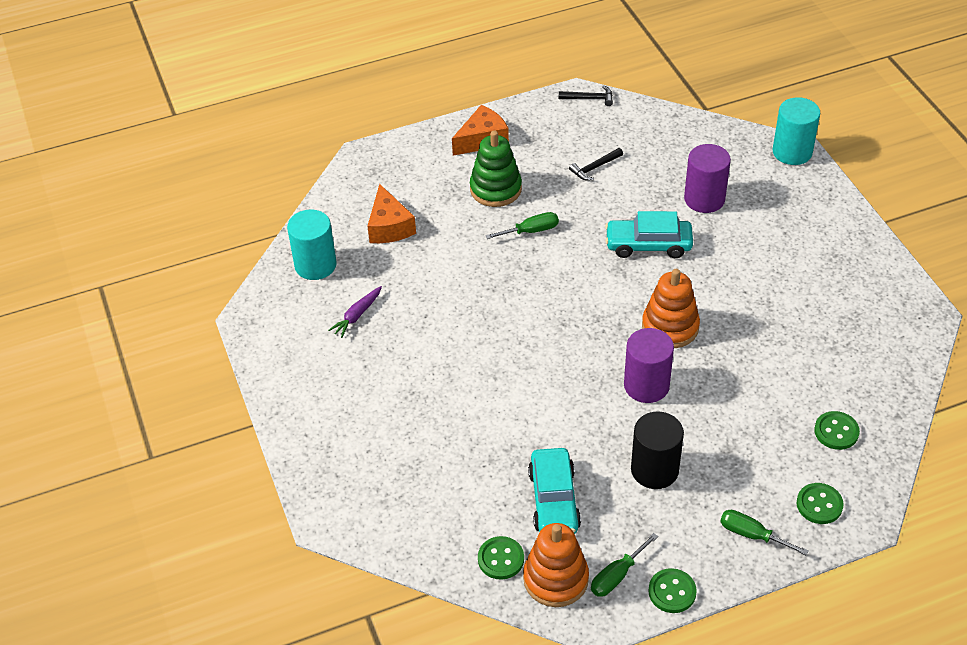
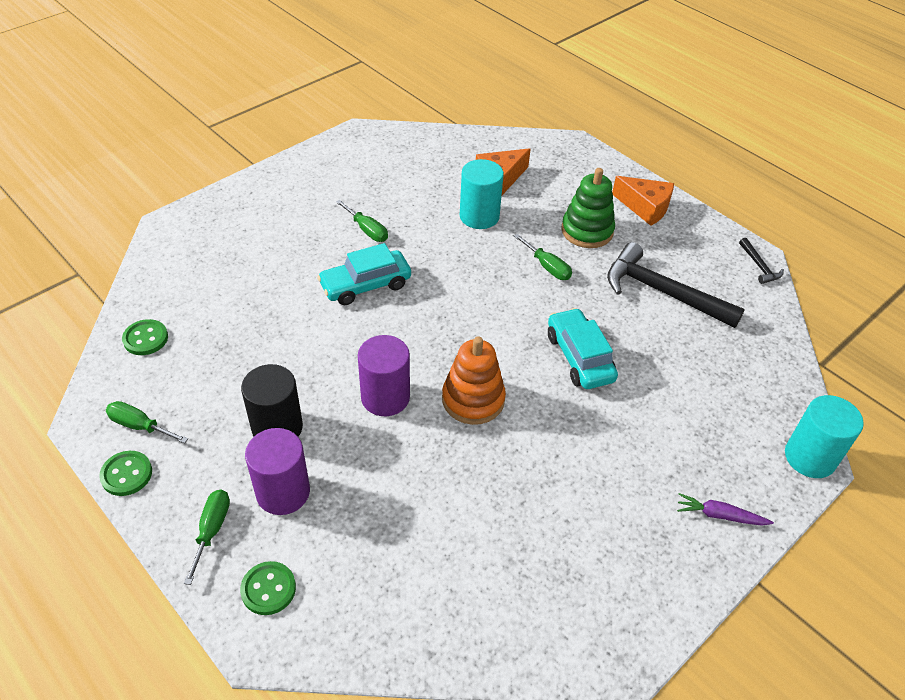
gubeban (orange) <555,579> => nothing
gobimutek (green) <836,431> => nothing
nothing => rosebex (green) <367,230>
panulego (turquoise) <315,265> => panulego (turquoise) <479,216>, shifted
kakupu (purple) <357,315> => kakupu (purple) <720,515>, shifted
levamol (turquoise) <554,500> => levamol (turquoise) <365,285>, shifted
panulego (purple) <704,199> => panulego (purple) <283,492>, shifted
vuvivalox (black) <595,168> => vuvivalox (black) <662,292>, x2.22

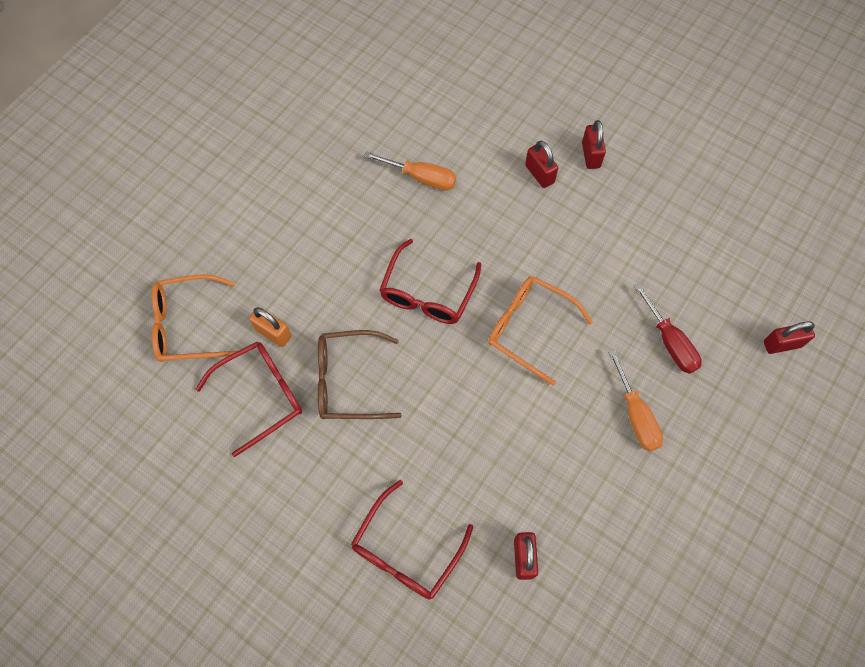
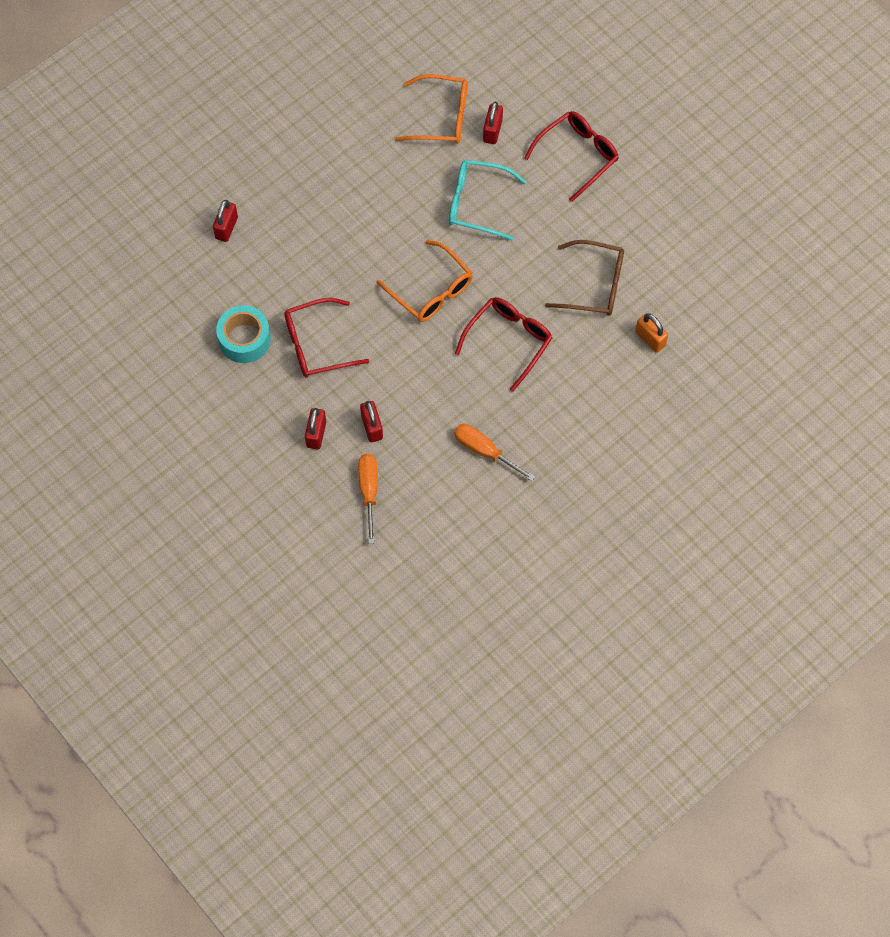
rosebex (red) <669,342> => nothing
nothing => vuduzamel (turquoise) <244,339>
nothing => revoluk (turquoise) <477,203>
revoluk (orange) <187,325> => revoluk (orange) <442,117>, shifted
revoluk (red) <261,395> => revoluk (red) <316,345>, shifted
rosebex (orange) <635,415> => rosebex (orange) <369,491>, shifted
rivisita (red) <782,344> => rivisita (red) <226,228>, 75 degrees counterclockwise

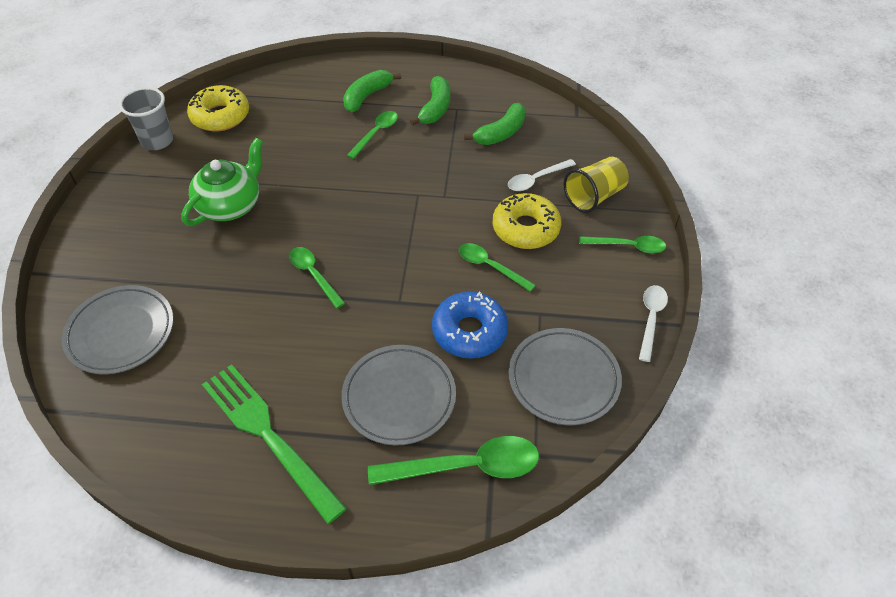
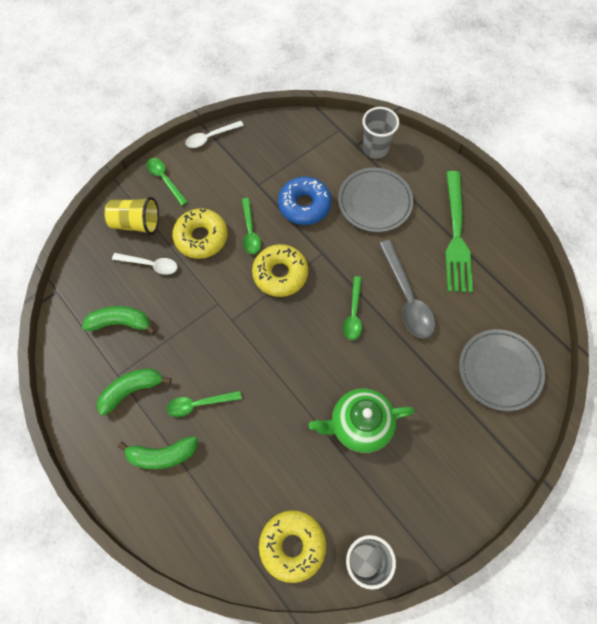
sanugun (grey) <563,379> => nothing
nothing => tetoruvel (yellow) <280,274>
nothing => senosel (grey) <407,297>
senosel (green) <466,466> => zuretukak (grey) <375,148>

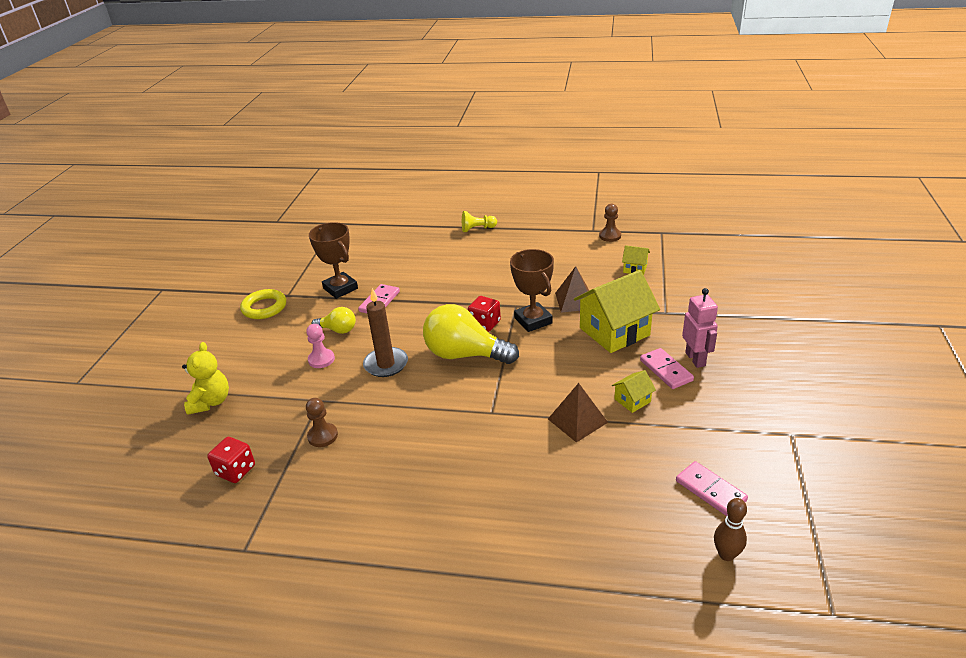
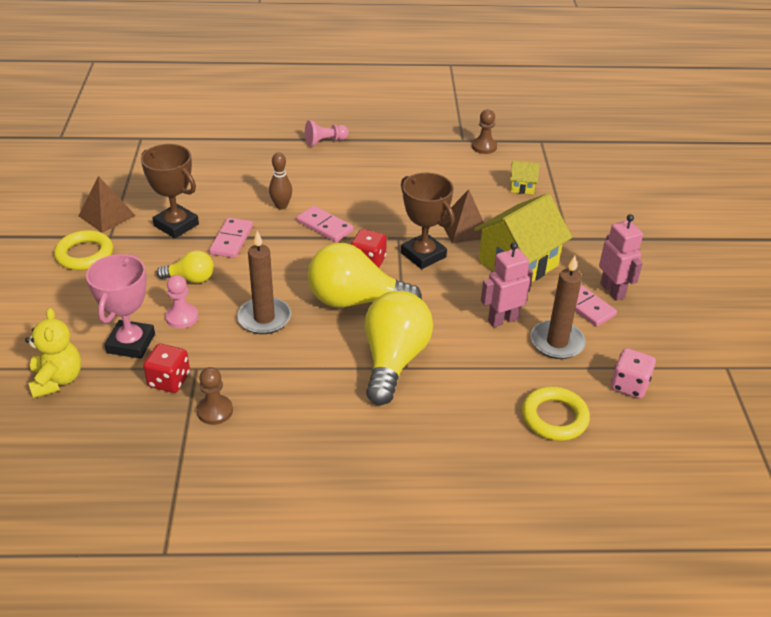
nothing => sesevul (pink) <131,343>
nothing => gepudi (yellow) <393,360>
nothing => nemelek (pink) <503,319>
nothing => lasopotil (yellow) <554,417>
nothing => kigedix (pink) <629,385>
kigedix (red) <235,470> => kigedix (red) <169,380>, shifted
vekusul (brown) <577,420> => vekusul (brown) <107,215>, shifted
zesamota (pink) <710,490> => zesamota (pink) <324,226>, shifted
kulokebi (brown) <726,554> => kulokebi (brown) <281,206>, shifted
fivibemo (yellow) <632,400> => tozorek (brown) <557,342>
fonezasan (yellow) <477,229> => fonezasan (pink) <325,141>

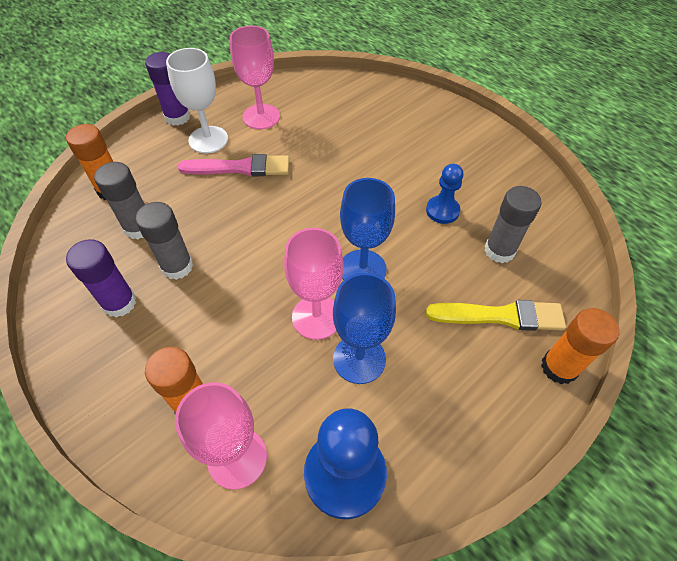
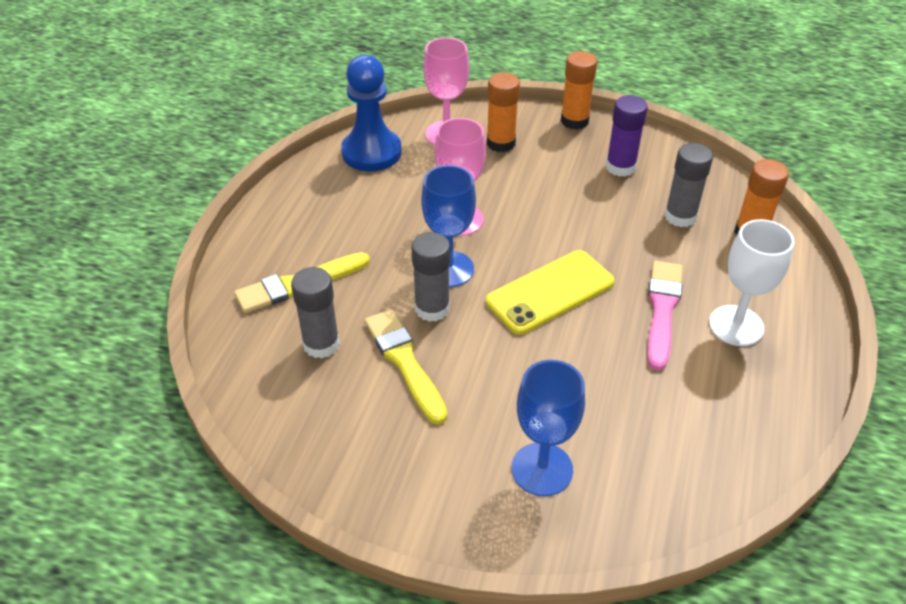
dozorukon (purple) <177,117> => nothing
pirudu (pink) <261,116> => nothing
nothing => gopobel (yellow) <550,292>
dozorukon (grey) <177,266> => dozorukon (grey) <432,308>, shifted
pirudu (blue) <359,359> => pirudu (blue) <542,469>, shifted
dozorukon (orange) <559,367> => dozorukon (orange) <574,121>, shifted
fonezasan (blue) <442,211> => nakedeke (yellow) <404,362>
nakedeke (pink) <240,168> => nakedeke (pink) <662,310>, 135 degrees clockwise

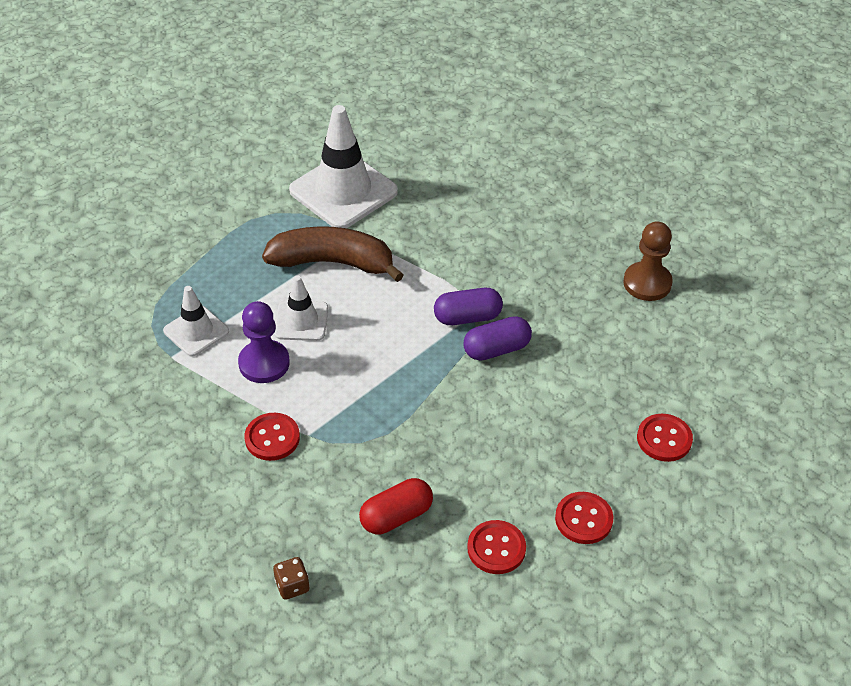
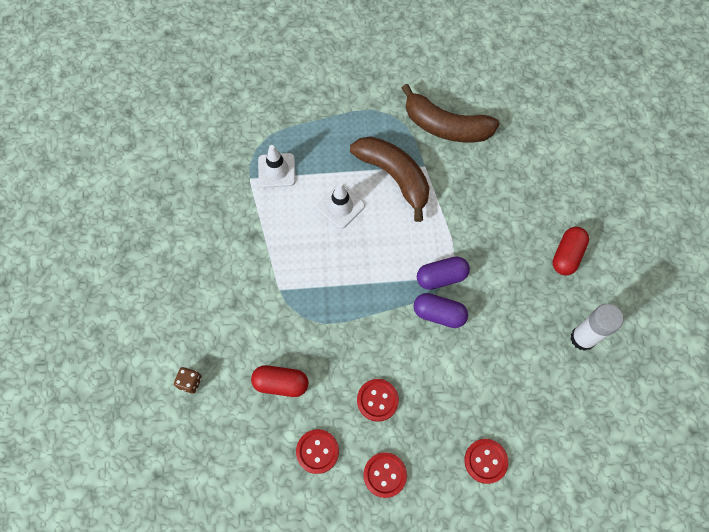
fonezasan (purple) <264,363> => nothing
nothing => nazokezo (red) <567,255>
gobimutek (red) <272,438> => gobimutek (red) <377,400>, shifted
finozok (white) <343,191> => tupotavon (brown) <445,126>
fonezasan (brown) <647,283> => dozorukon (white) <583,338>
nazokezo (purple) <467,317> => nazokezo (purple) <441,277>, 45 degrees counterclockwise

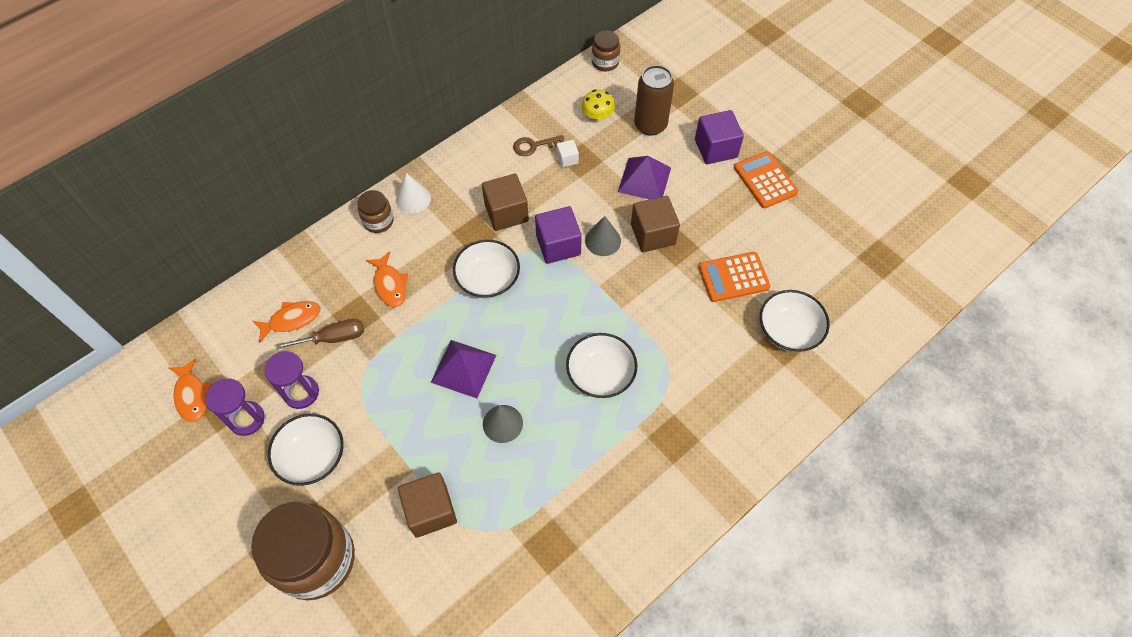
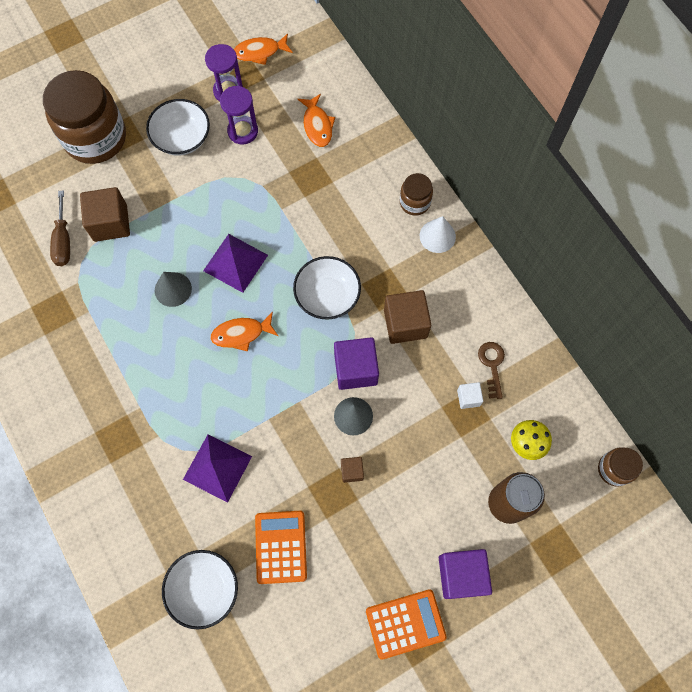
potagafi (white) <600,374> => nothing
rosebex (brown) <333,338> => rosebex (brown) <63,240>, shifted
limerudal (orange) <390,285> => limerudal (orange) <241,334>, shifted
vekusul (purple) <644,179> => vekusul (purple) <217,467>, shifted
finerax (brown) <653,234> => finerax (brown) <352,471>, x0.51

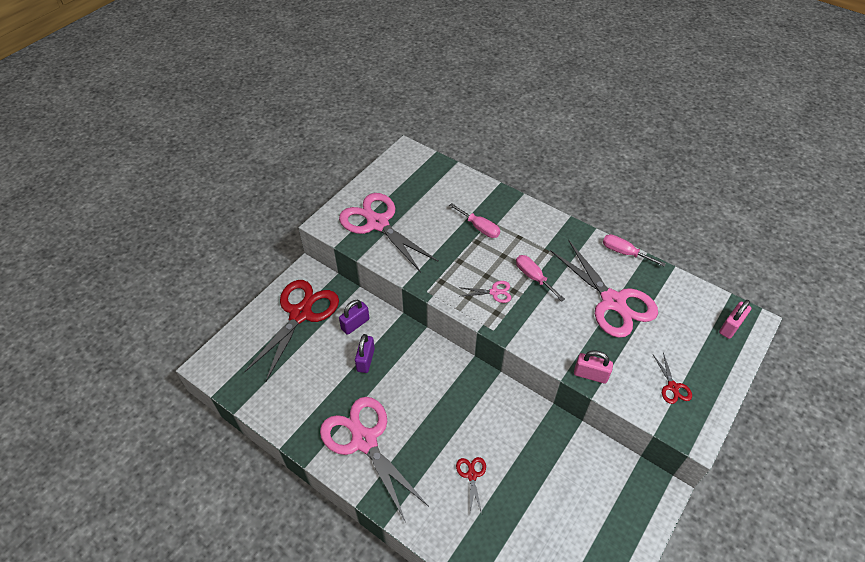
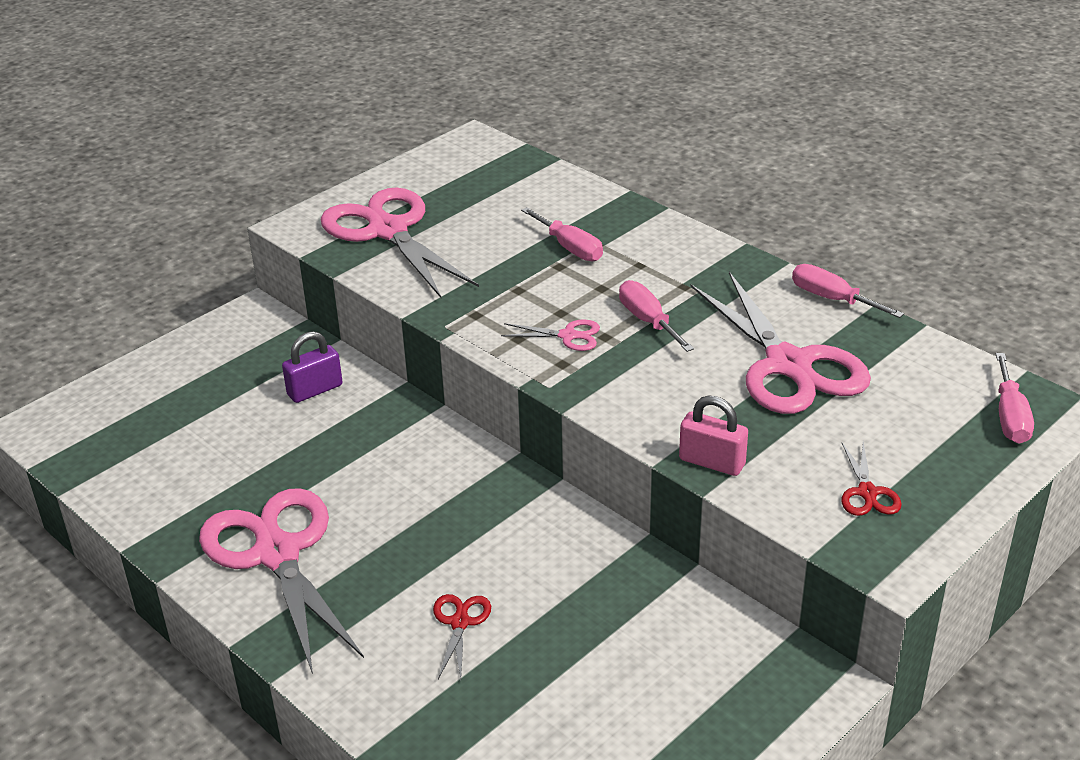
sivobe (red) <301,314> => nothing
rivisita (purple) <365,360> => nothing
rivisita (pink) <730,326> => rosebex (pink) <1010,417>

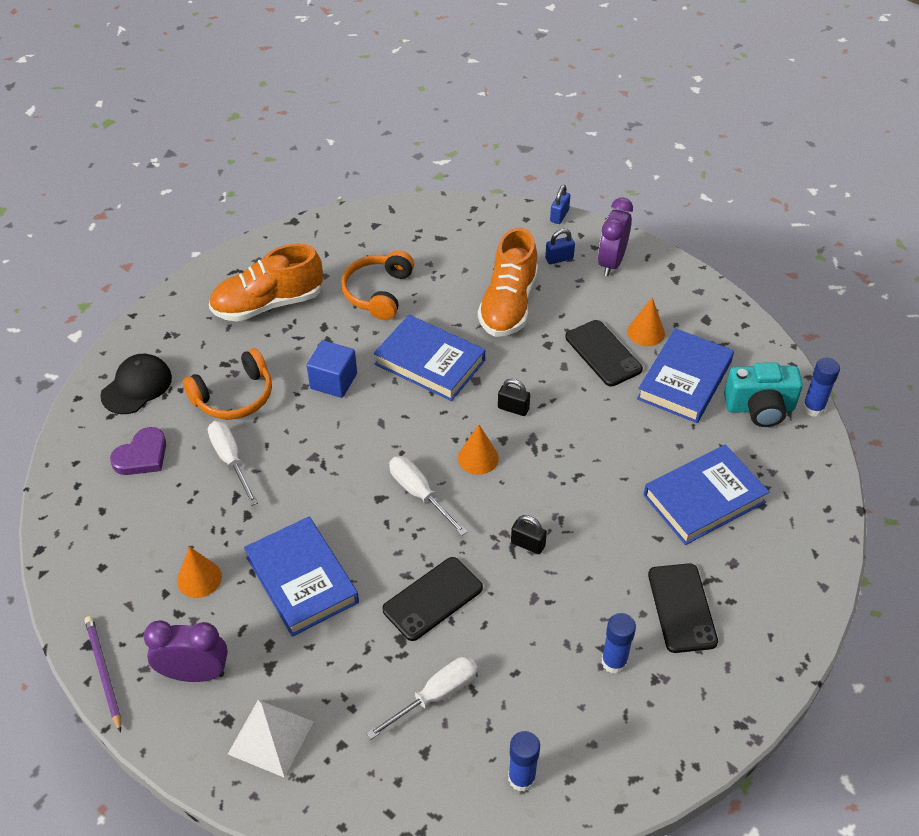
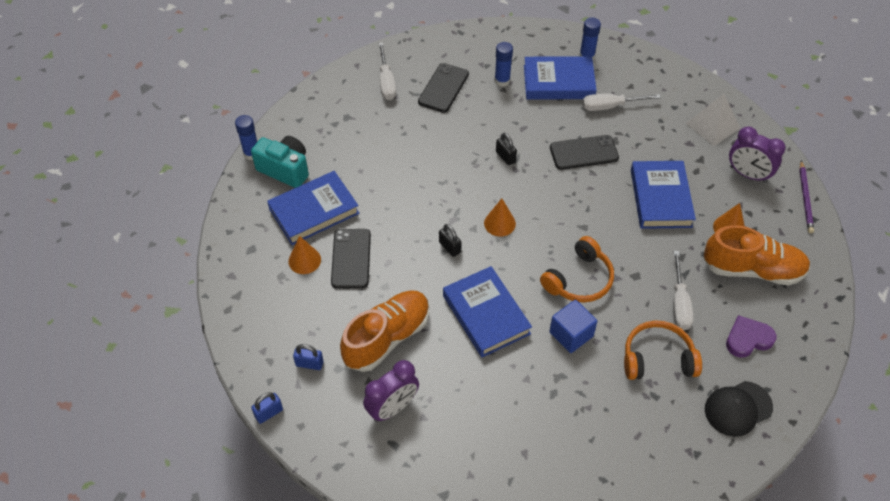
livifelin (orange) <268,304> => livifelin (orange) <752,269>, shifted
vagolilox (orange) <378,292> => vagolilox (orange) <579,280>, shifted
rosebex (white) <419,494> => rosebex (white) <386,82>, shifted
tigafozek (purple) <611,262> => tigafozek (purple) <393,408>, shifted
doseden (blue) <704,498> => doseden (blue) <558,82>, shifted

